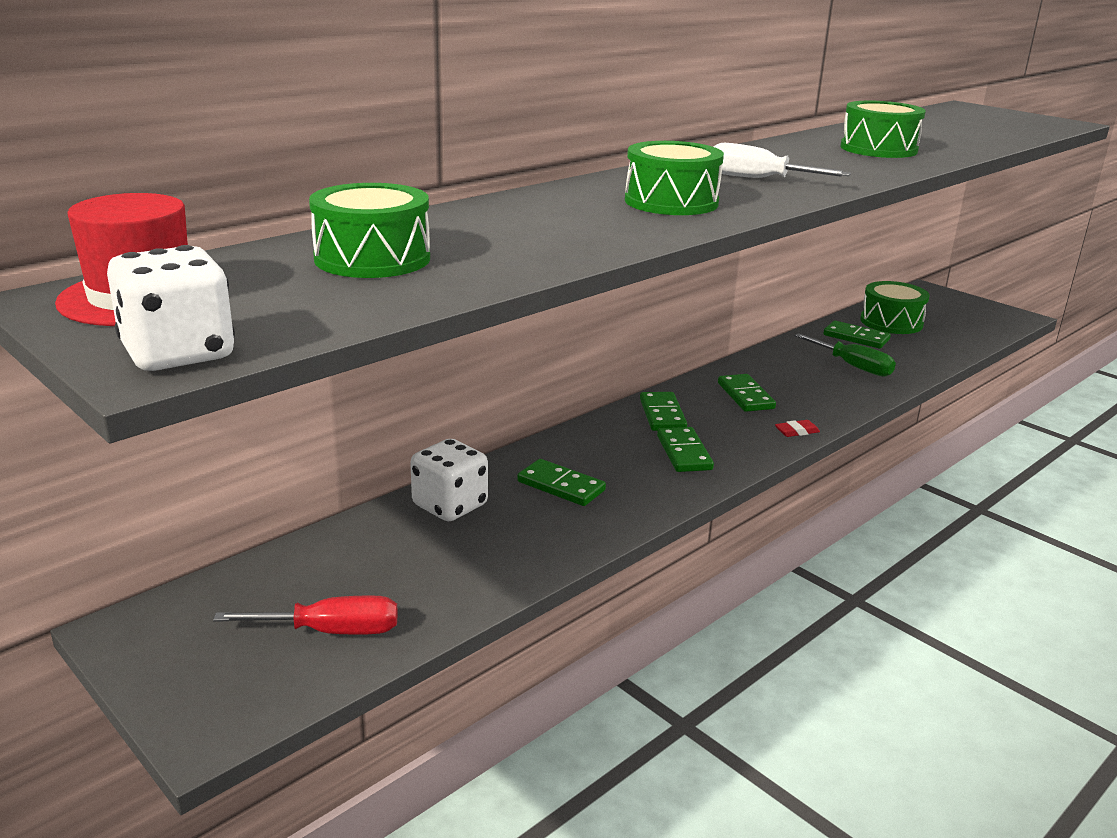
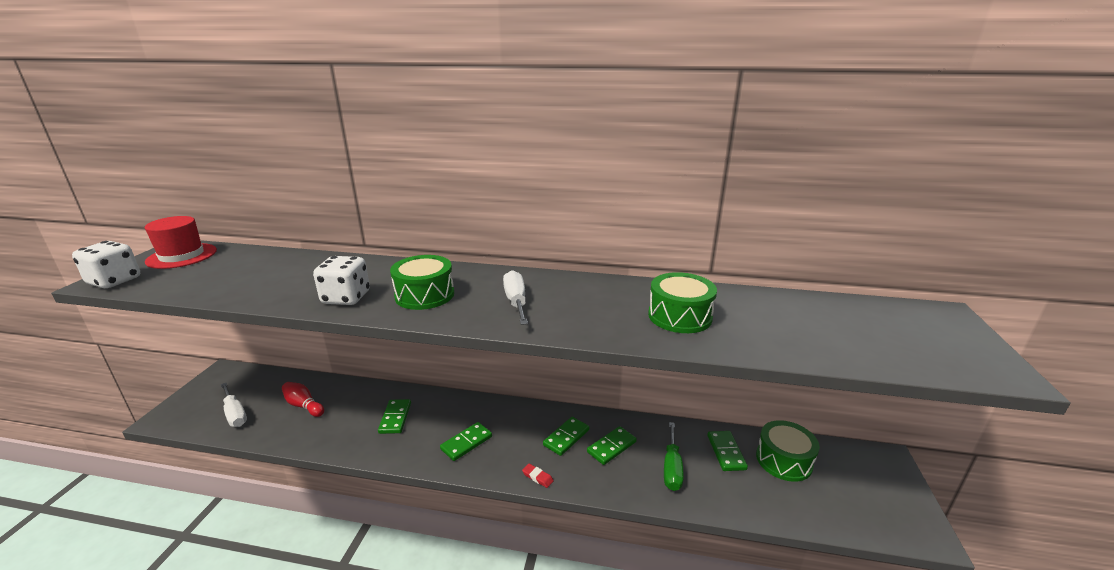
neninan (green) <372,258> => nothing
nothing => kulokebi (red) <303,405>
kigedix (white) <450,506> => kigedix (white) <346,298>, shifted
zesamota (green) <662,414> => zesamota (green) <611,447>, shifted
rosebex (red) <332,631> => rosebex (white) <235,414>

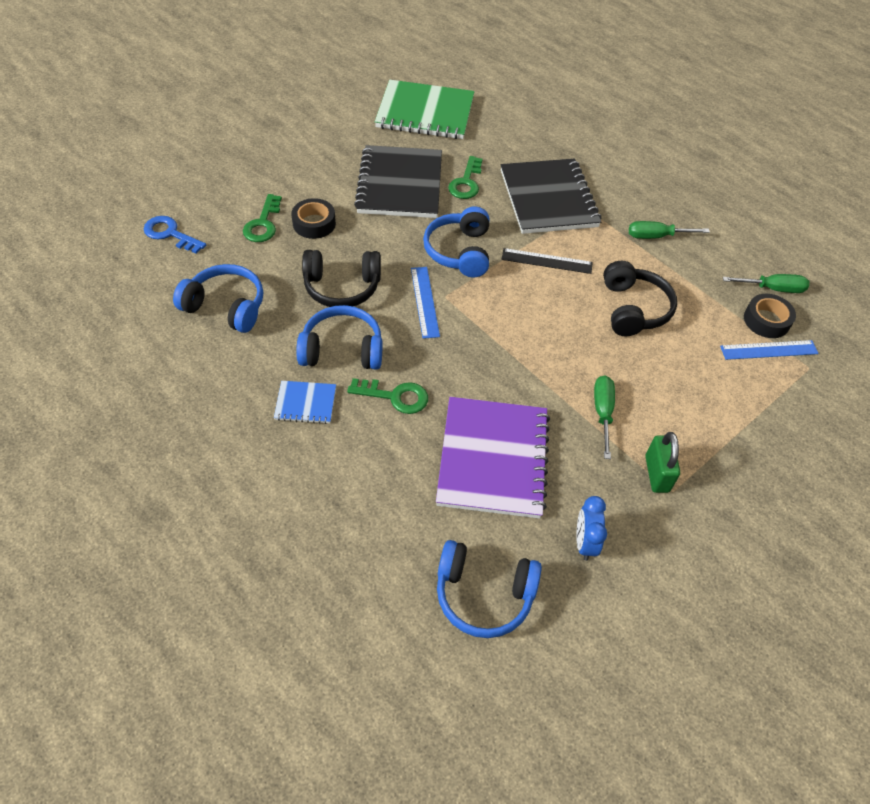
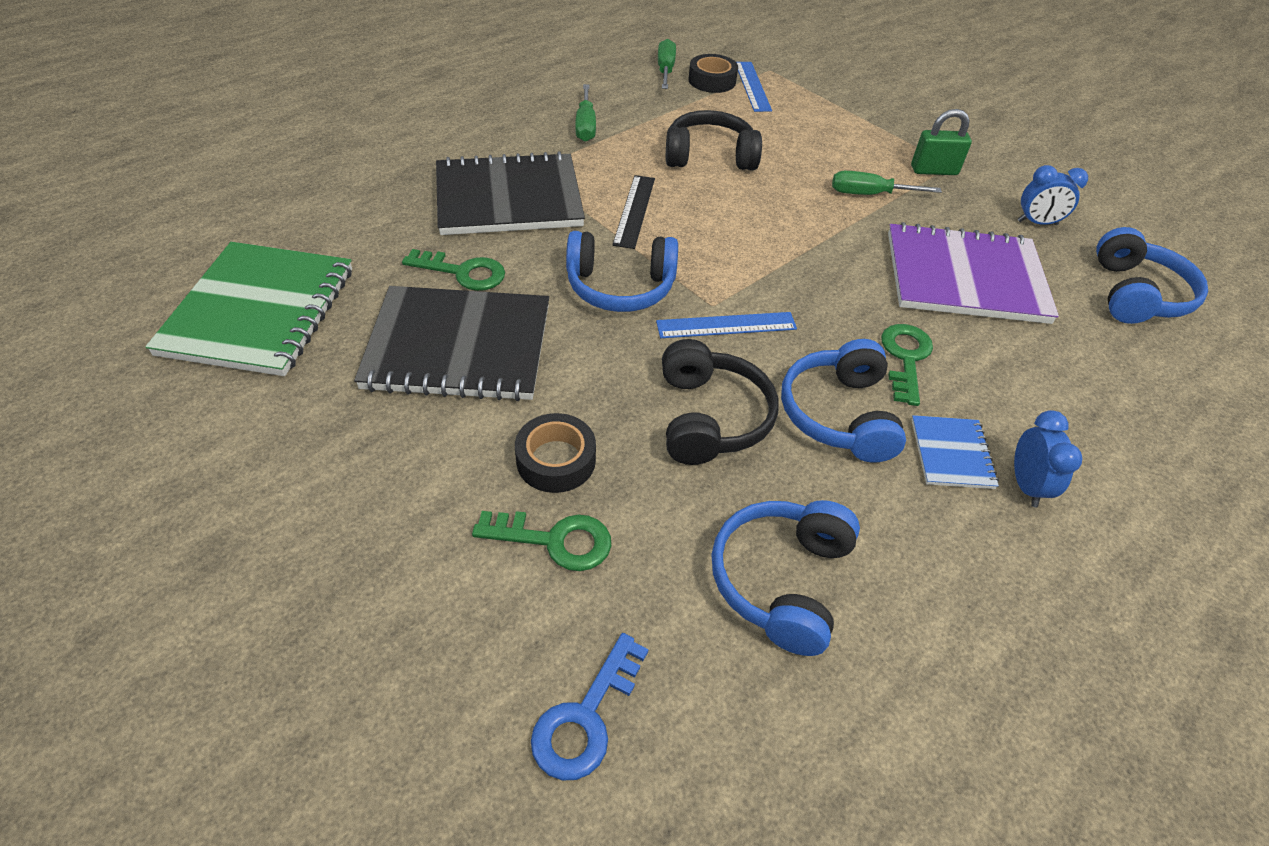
nothing => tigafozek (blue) <1026,485>

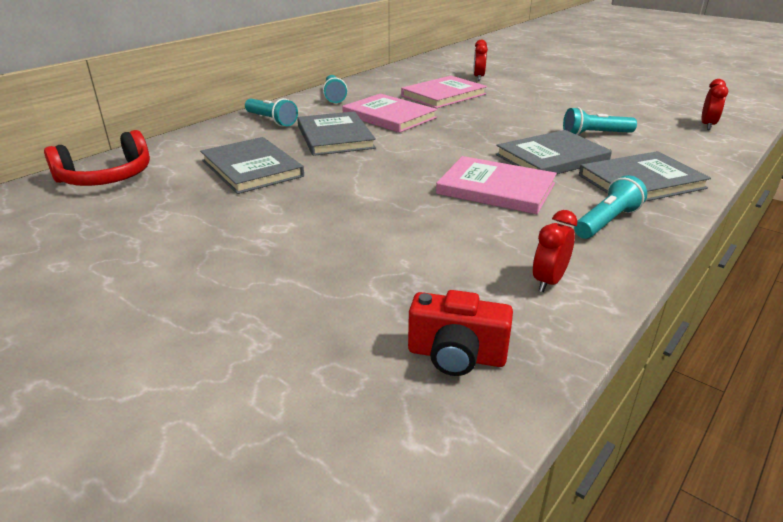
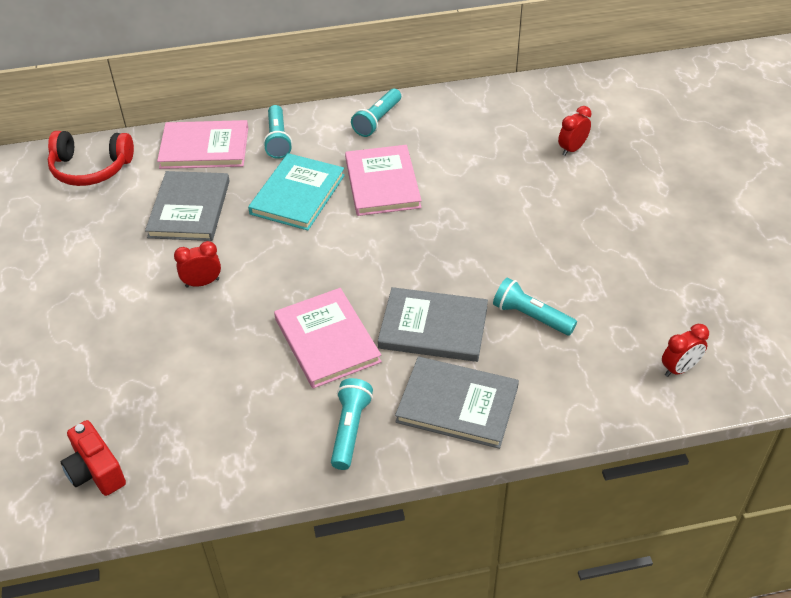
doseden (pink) <443,95> => doseden (pink) <204,148>, shifted
tigafozek (red) <548,281> => tigafozek (red) <202,283>, shifted
doseden (grey) <335,137> => doseden (turquoise) <297,194>
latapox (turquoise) <607,222> => latapox (turquoise) <350,429>, 75 degrees counterclockwise

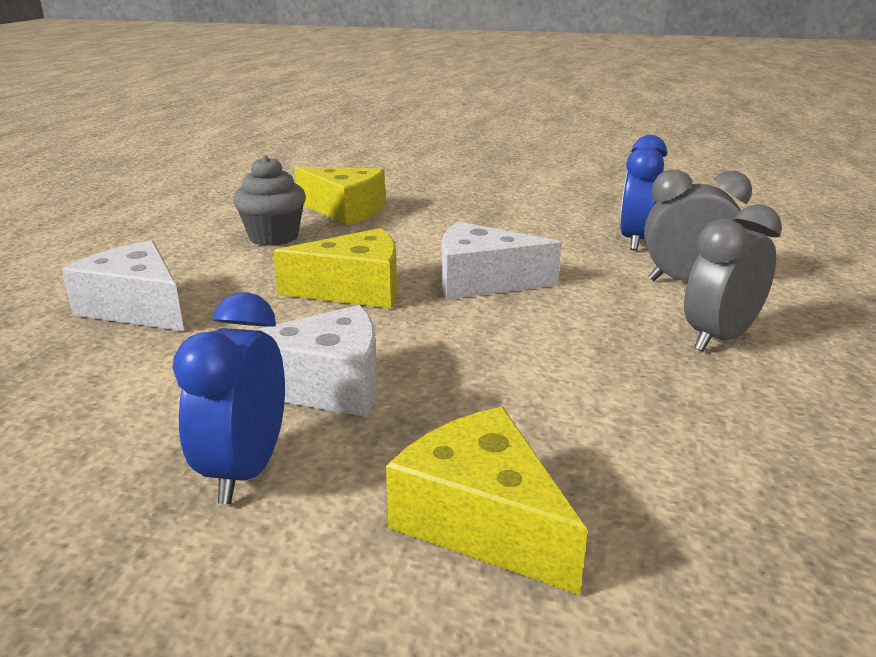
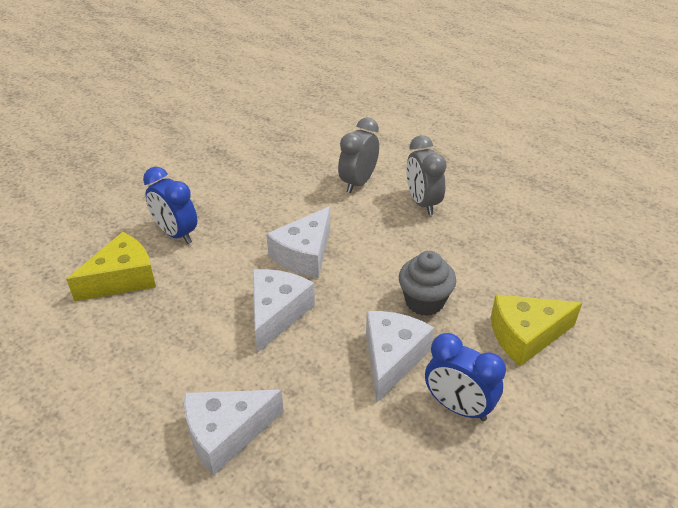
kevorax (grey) <273,237> => kevorax (grey) <424,301>, shifted
tigafozek (blue) <636,240> => tigafozek (blue) <176,234>, shifted
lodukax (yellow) <354,290> => lodukax (white) <276,313>

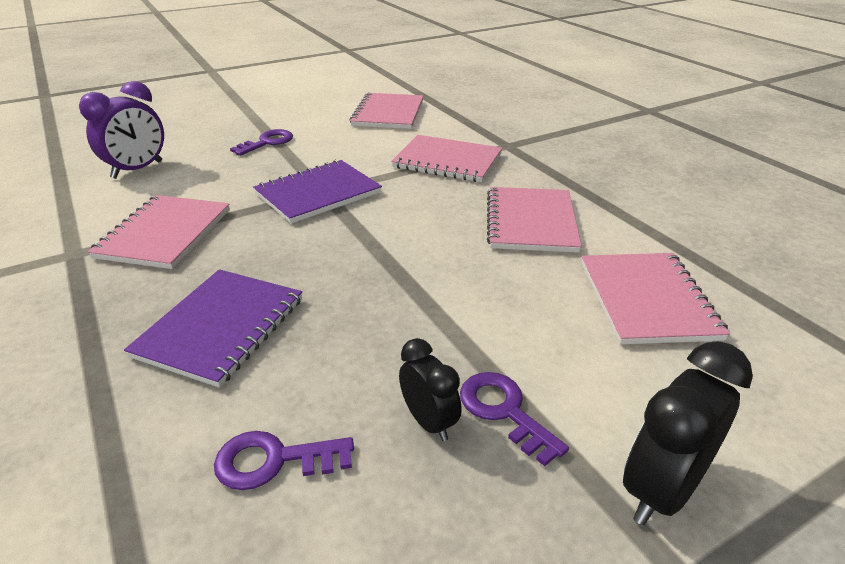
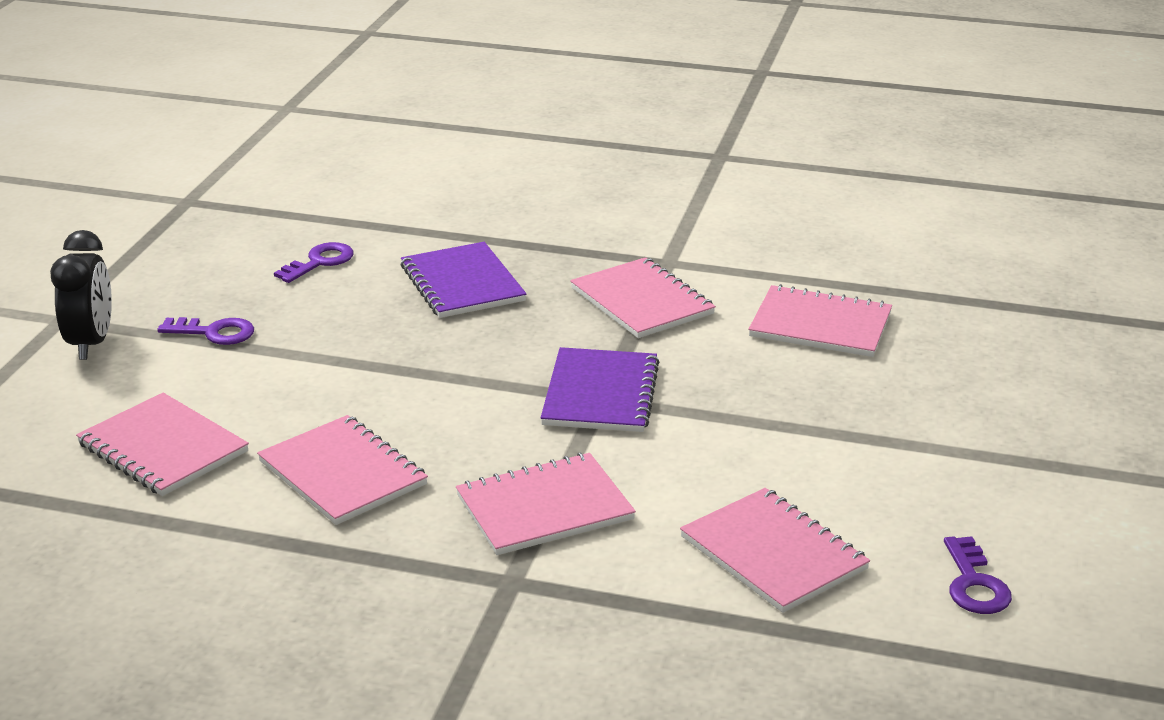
tigafozek (black) <429,422> => nothing
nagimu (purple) <267,142> => nagimu (purple) <974,583>, shifted
tigafozek (purple) <137,170> => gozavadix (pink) <820,325>

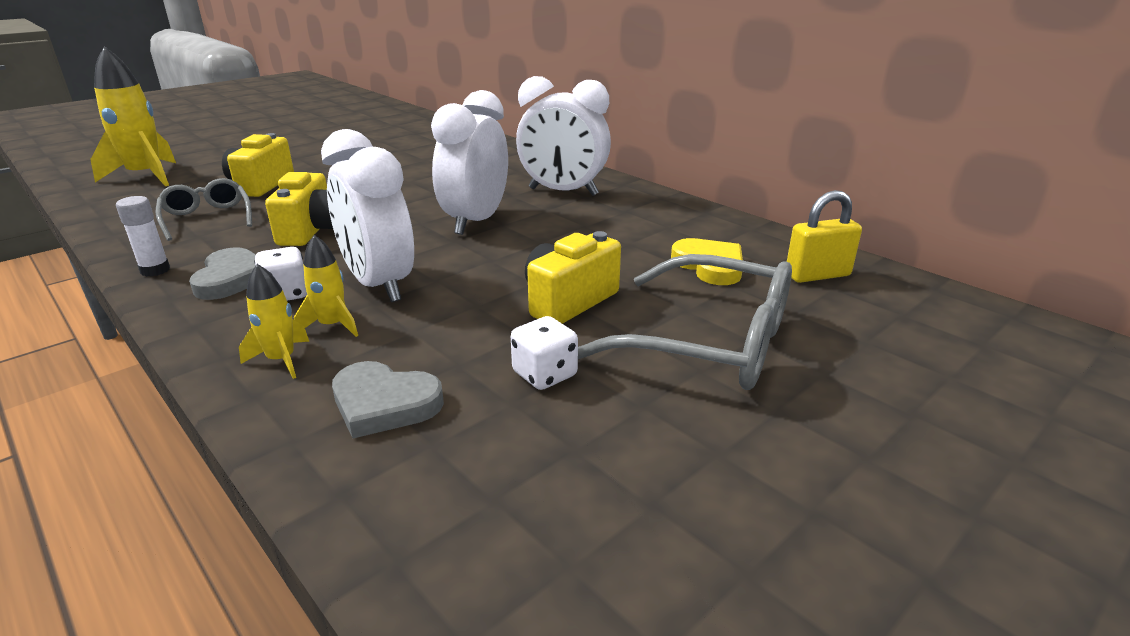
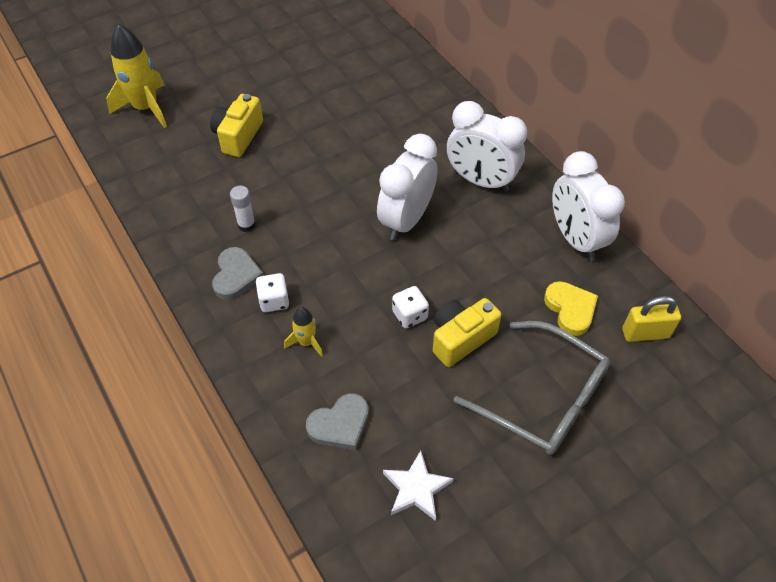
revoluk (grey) <207,218> => nothing
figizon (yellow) <281,360> => nothing
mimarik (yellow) <312,230> => nothing
nothing => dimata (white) <416,488>
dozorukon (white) <155,270> => dozorukon (white) <246,225>, shifted
tigafozek (white) <378,285> => tigafozek (white) <575,239>, shifted
kigedix (white) <544,374> => kigedix (white) <409,315>, shifted
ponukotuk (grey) <384,404> => ponukotuk (grey) <340,424>, 60 degrees counterclockwise

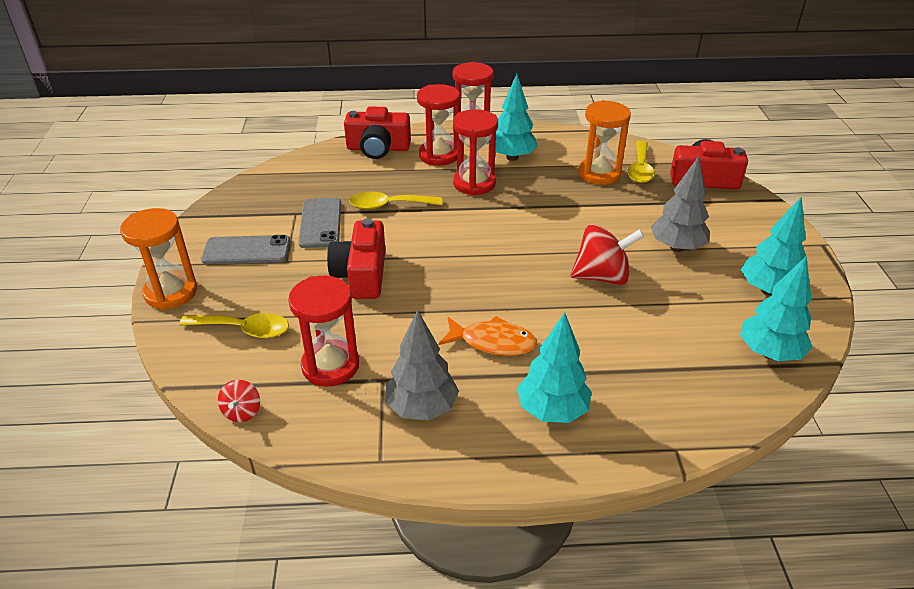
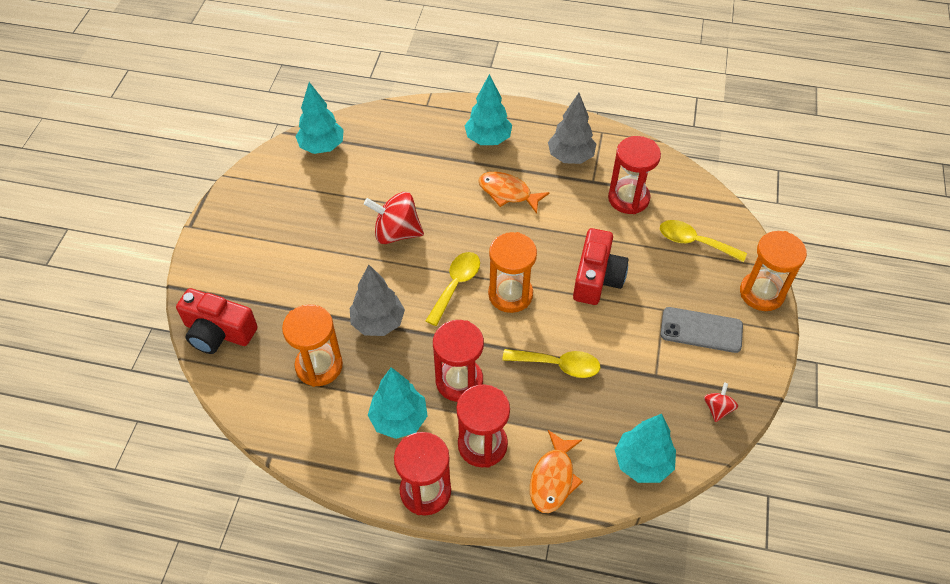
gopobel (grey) <320,223> => nothing
nothing => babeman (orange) <510,294>
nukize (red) <242,412> => nukize (red) <717,408>, shifted
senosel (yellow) <640,169> => senosel (yellow) <456,285>, shifted
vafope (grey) <677,247> => vafope (grey) <378,323>, shifted
vafope (turquoise) <768,290> => vafope (turquoise) <642,463>, shifted
mimarik (red) <378,148> => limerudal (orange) <553,478>

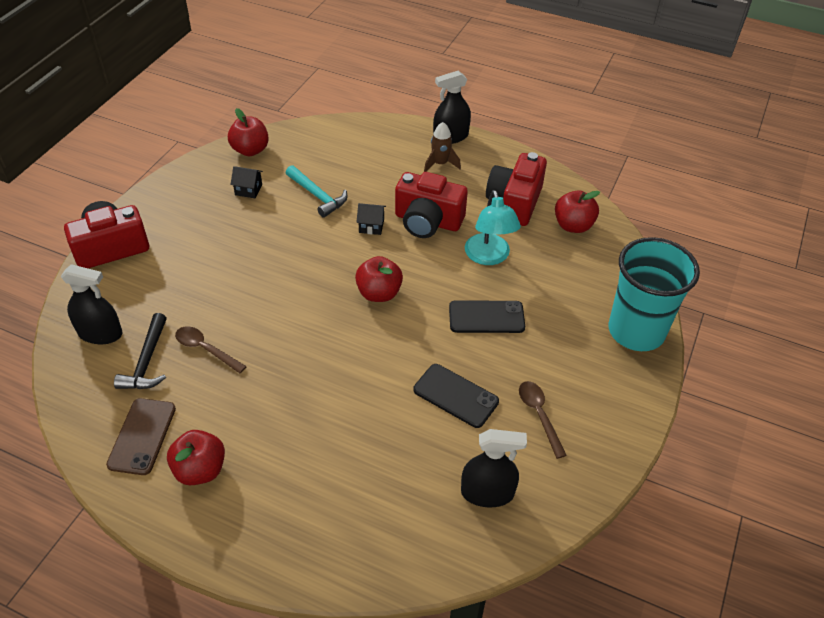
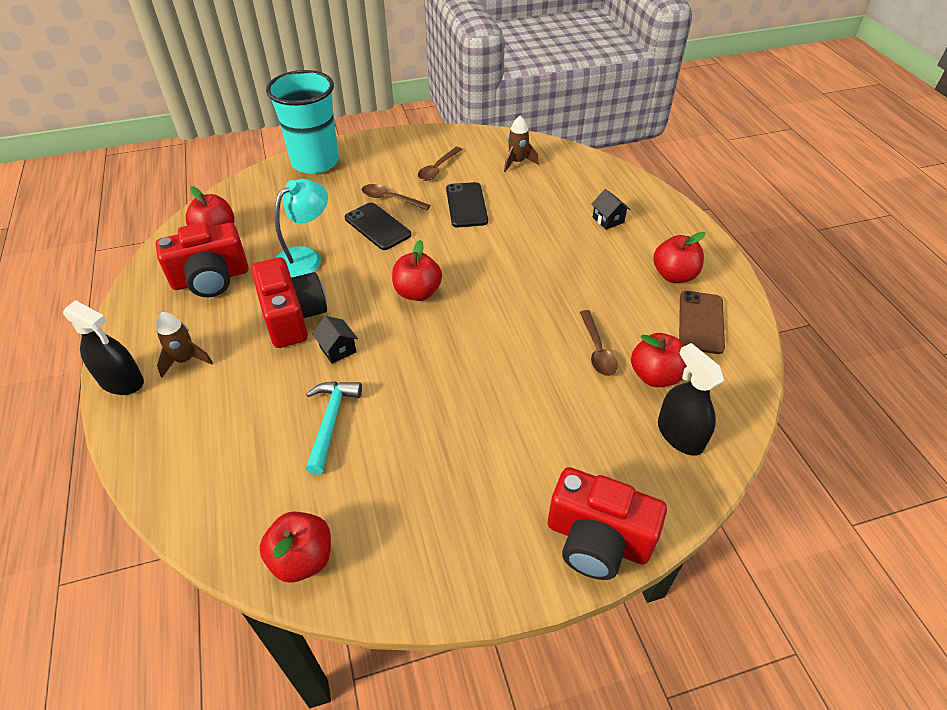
nothing => senosel (brown) <390,199>
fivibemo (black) <248,190> => fivibemo (black) <608,220>, shifted
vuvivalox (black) <147,361> => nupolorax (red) <655,376>
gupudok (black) <487,493> => figizon (brown) <517,162>
gopobel (brown) <142,436> => gopobel (brown) <700,322>, 45 degrees counterclockwise

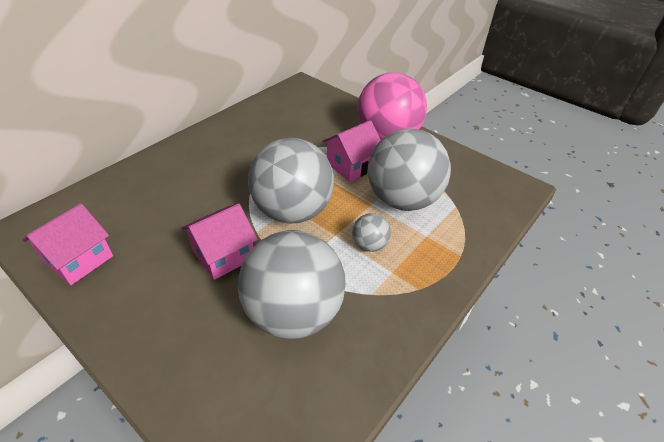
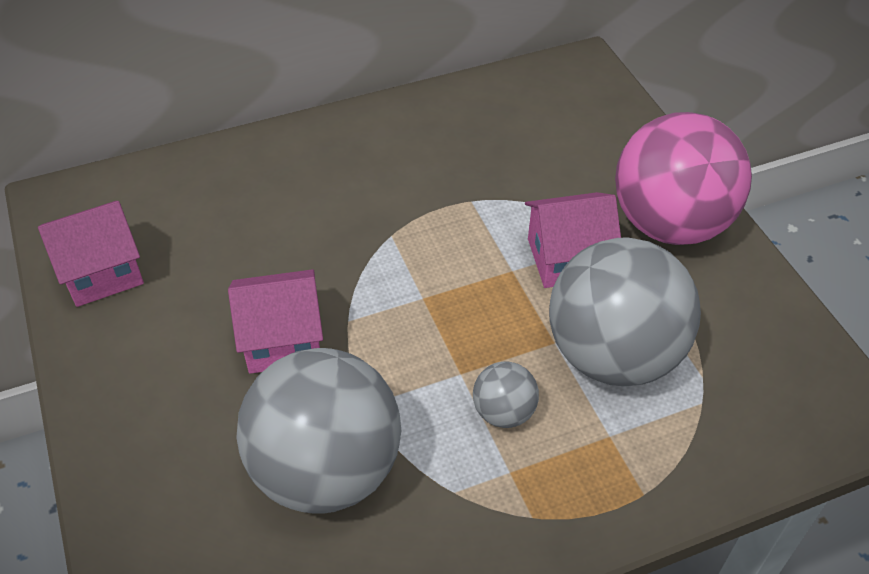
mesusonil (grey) <292,211> => nothing

